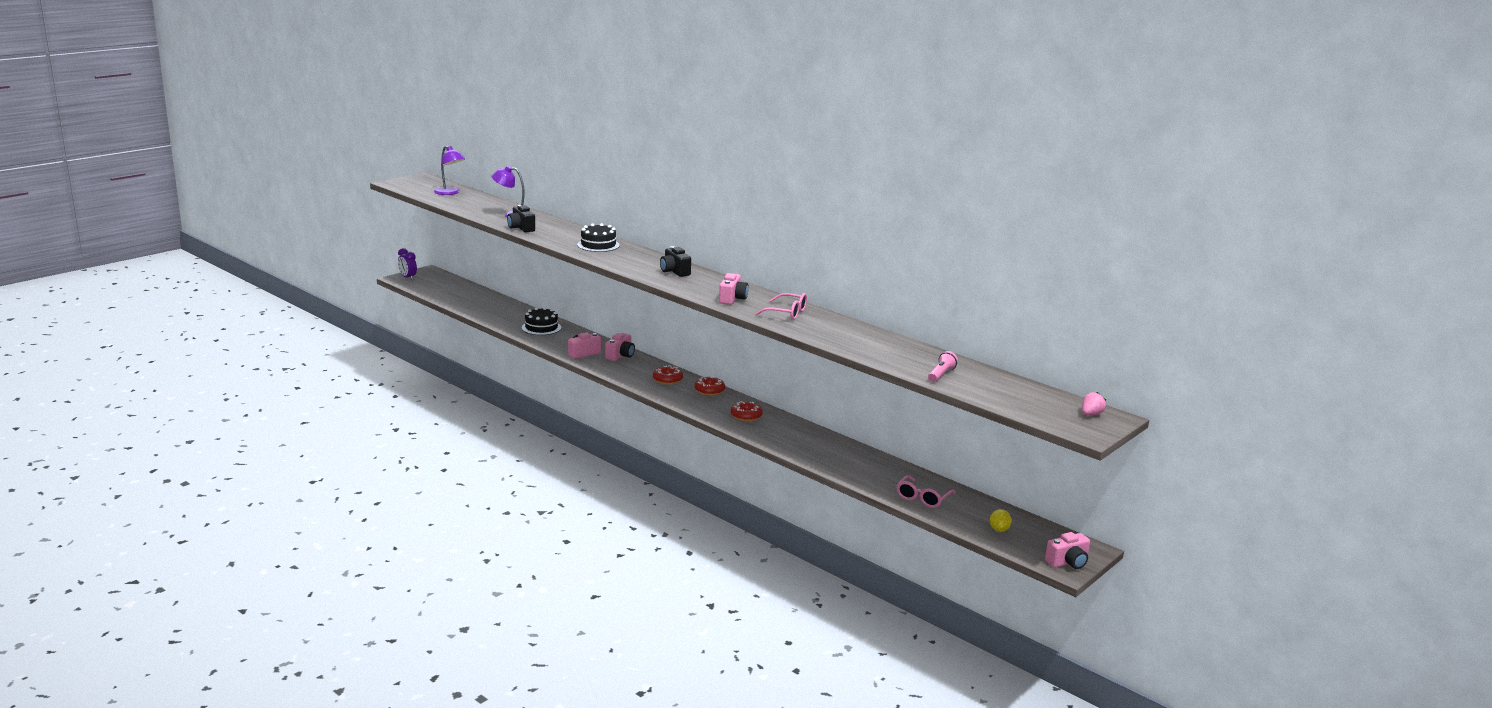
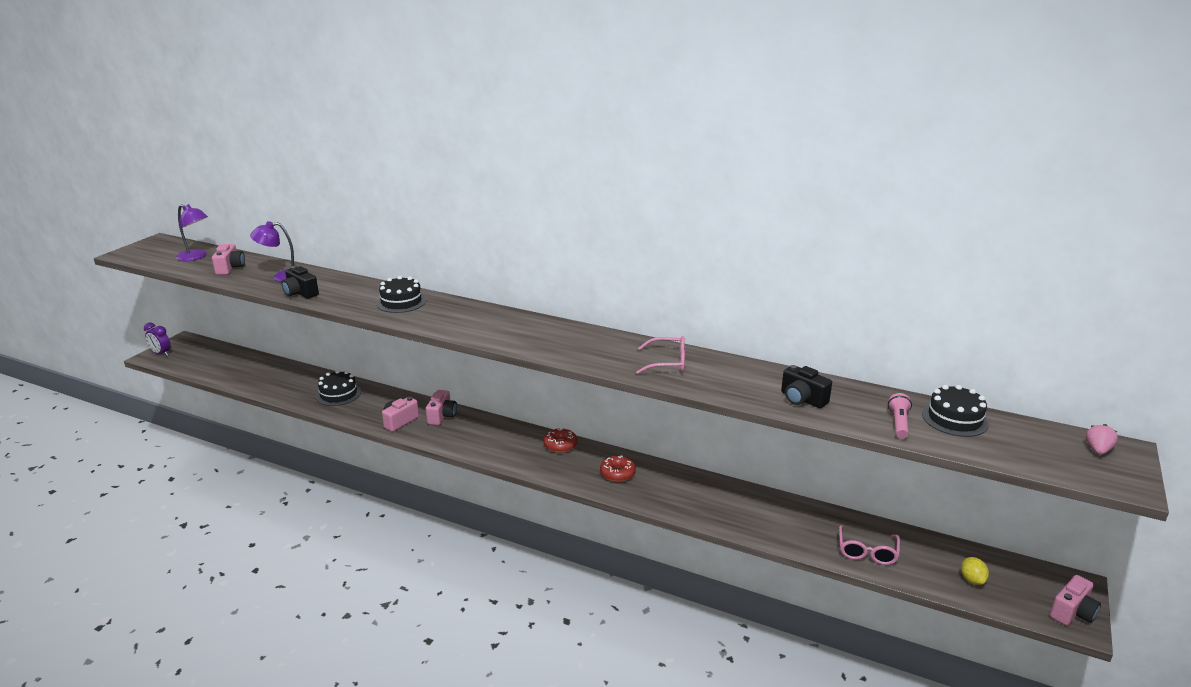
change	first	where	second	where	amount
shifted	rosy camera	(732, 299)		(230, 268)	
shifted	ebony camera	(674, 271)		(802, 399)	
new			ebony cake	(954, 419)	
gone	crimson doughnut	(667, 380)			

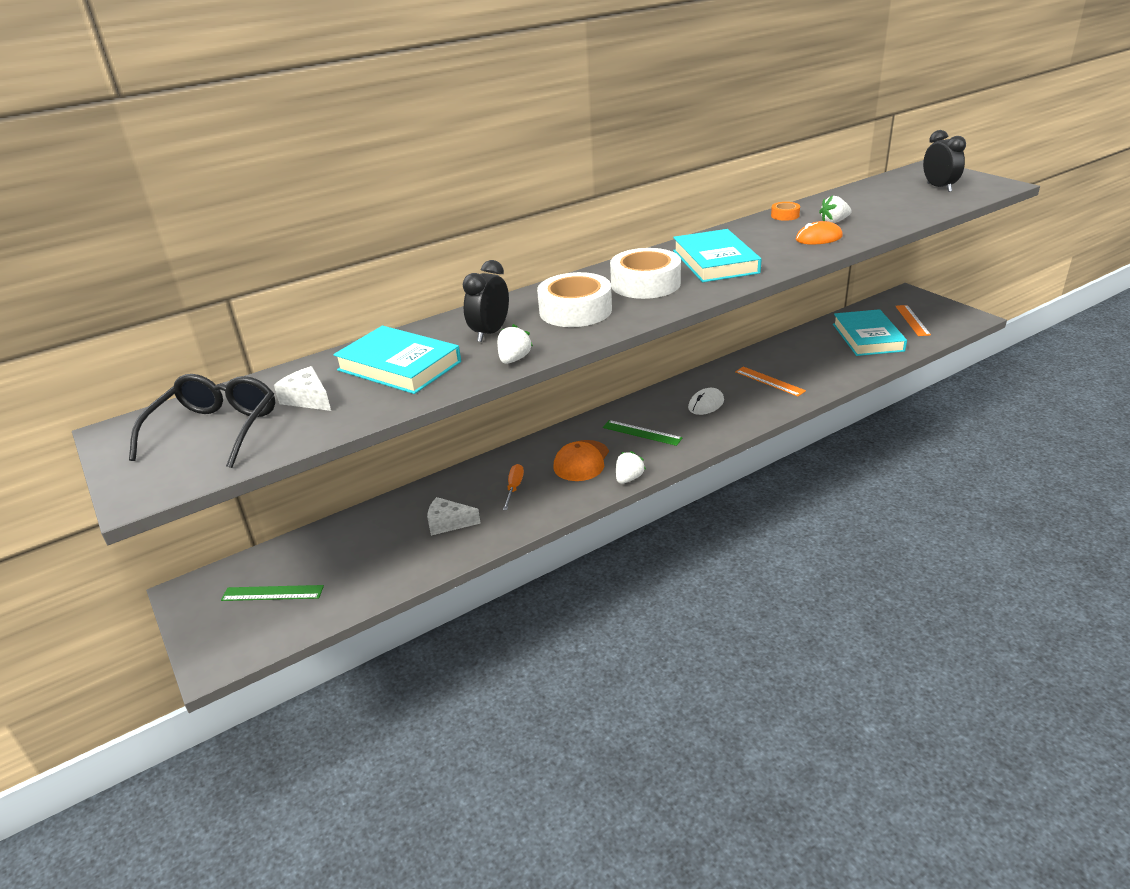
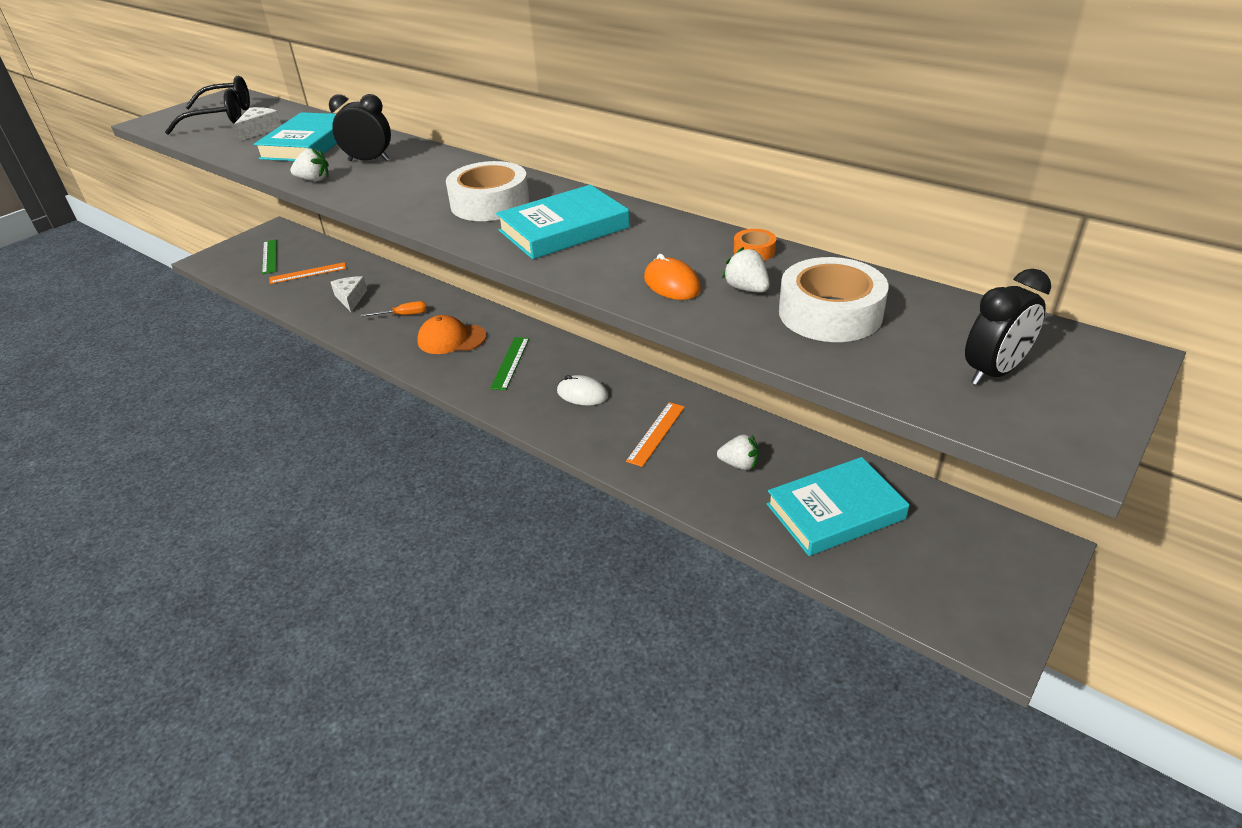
change	first	where	second	where	amount
shifted	orange-coloured ruler	(912, 320)		(308, 273)	
shifted	white berry	(628, 478)		(739, 464)	
shifted	white sticky tape	(575, 310)		(830, 313)	

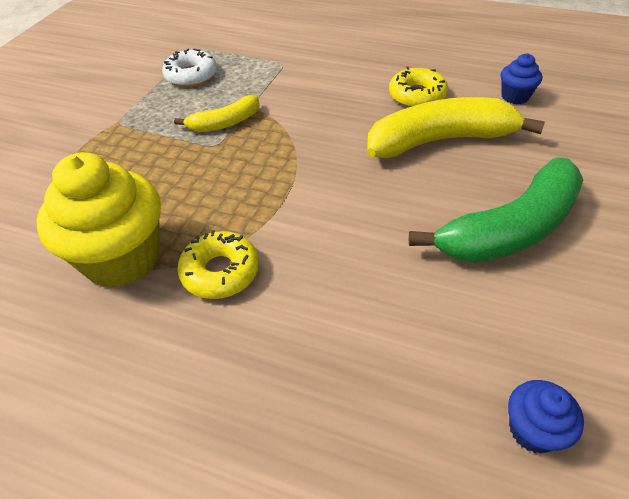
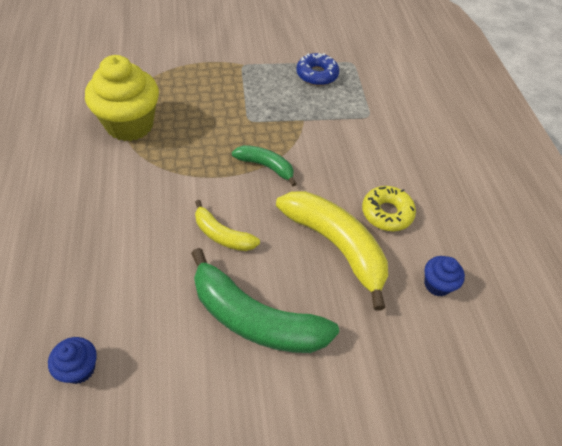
change	first	where	second	where	amount
shifted	yellow banana fruit	(225, 123)		(222, 235)	
new			green banana fruit	(266, 166)	
repainted	white doughnut	(191, 76)	blue doughnut	(317, 75)	
gone	yellow doughnut	(220, 272)			

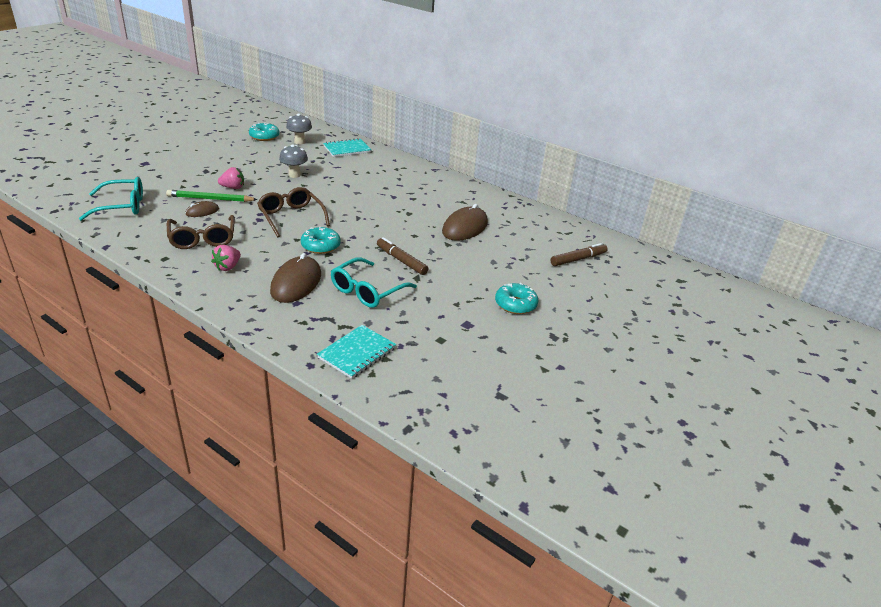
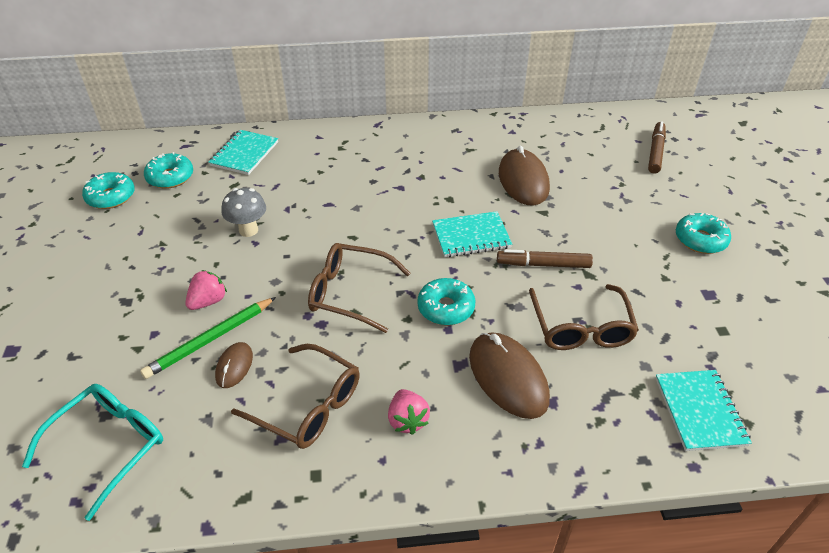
change	first	where	second	where	amount
swapped	gray mushroom	(300, 142)	teal doughnut	(170, 177)	
new			teal exercise book	(471, 236)	
repainted	teal glasses	(367, 291)	brown glasses	(581, 328)	

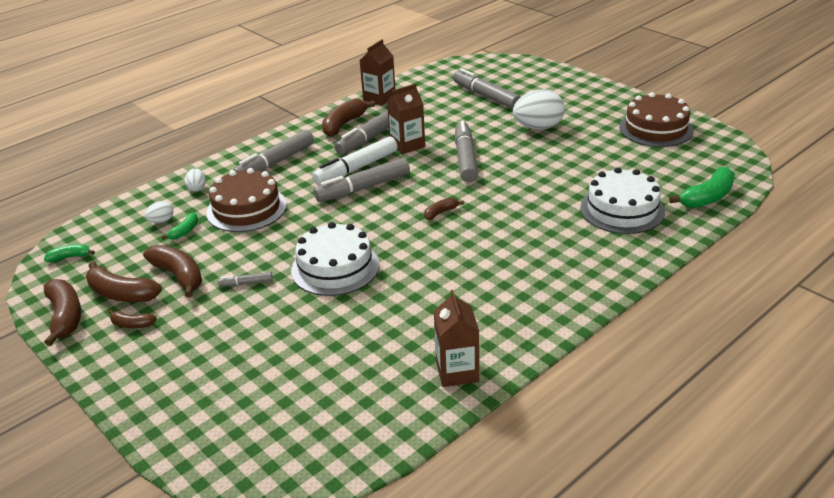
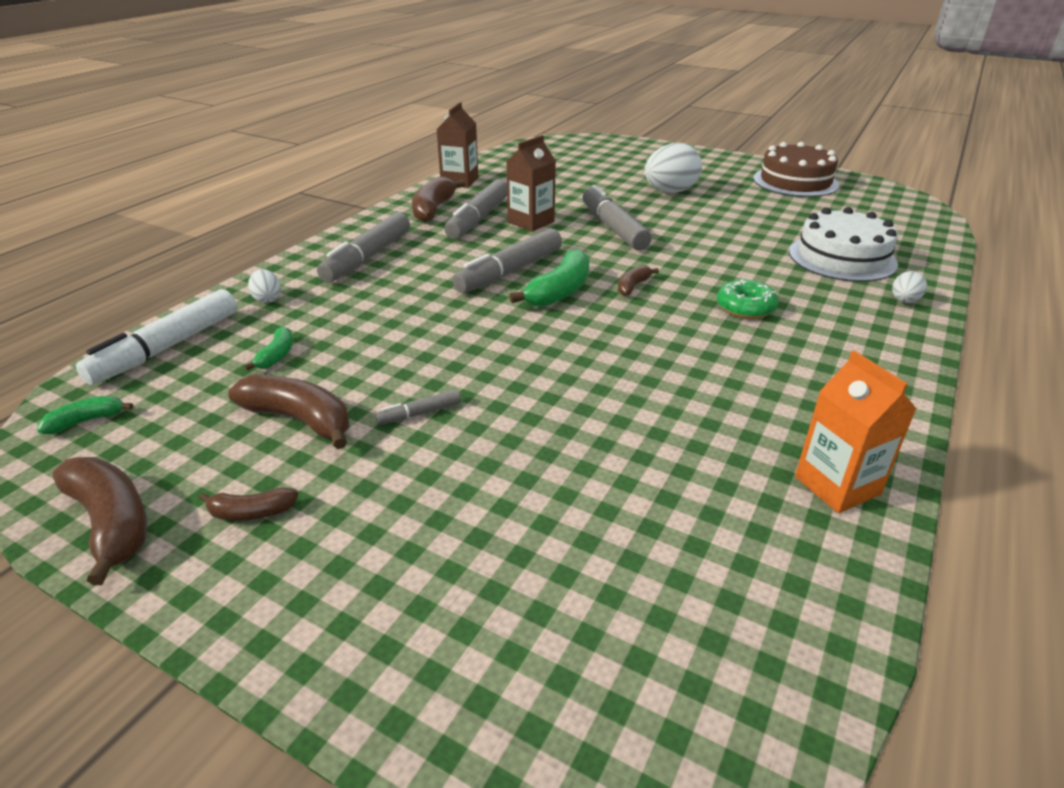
change	first	where	second	where	amount
shifted	white marker pen	(357, 168)		(168, 347)	
shifted	green banana fruit	(707, 197)		(559, 292)	
new			green doughnut	(745, 308)	
repainted	brown juice carton	(457, 371)	orange-coloured juice carton	(837, 485)	
shifted	white egg shape	(161, 221)		(904, 301)	
gone	brown banana fruit	(121, 294)			
gone	brown cake	(246, 209)			
gone	white cake	(335, 267)			
gone	gray marker pen	(486, 96)			

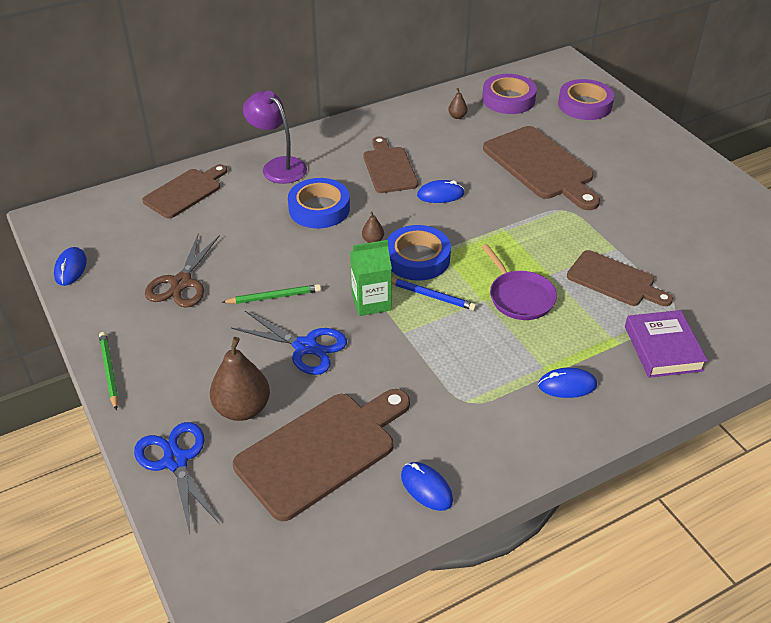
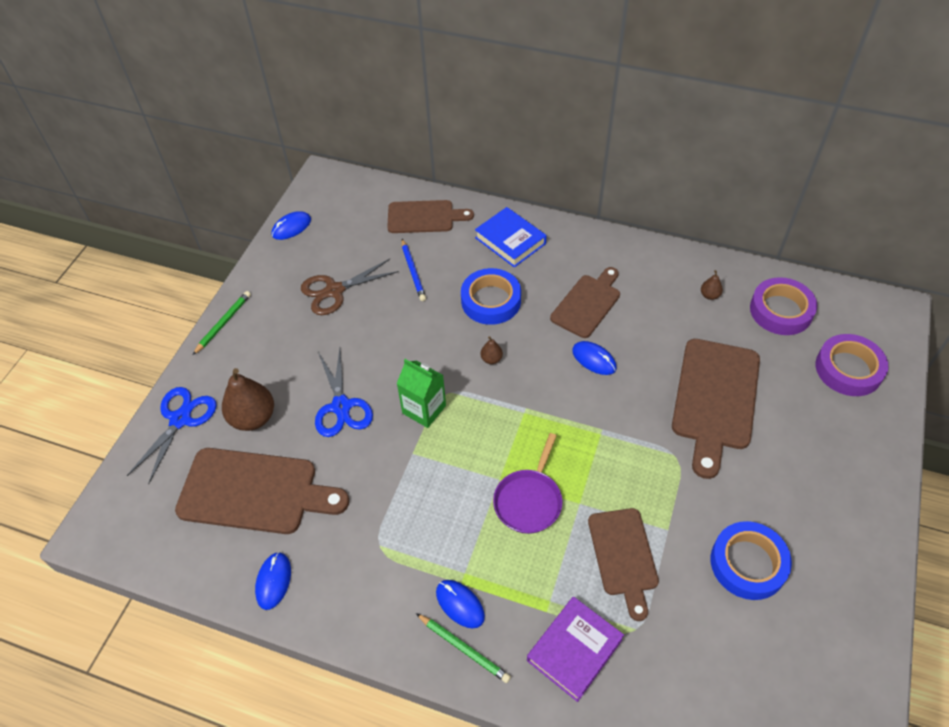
change	first	where	second	where	amount
shifted	blue lead pencil	(431, 296)		(413, 272)	
shifted	green lead pencil	(274, 297)		(464, 648)	
swapped	royal purple desk lamp	(278, 166)	blue hardback	(510, 241)	
shifted	blue sticky tape	(417, 258)		(748, 563)	

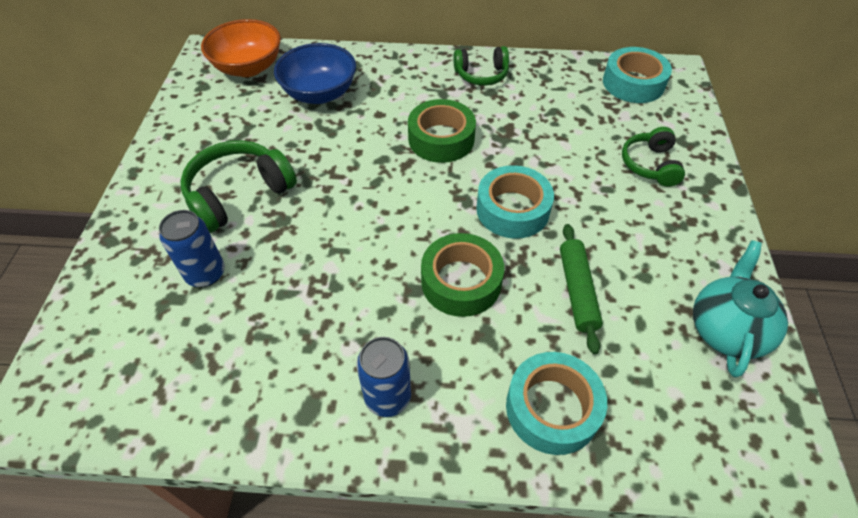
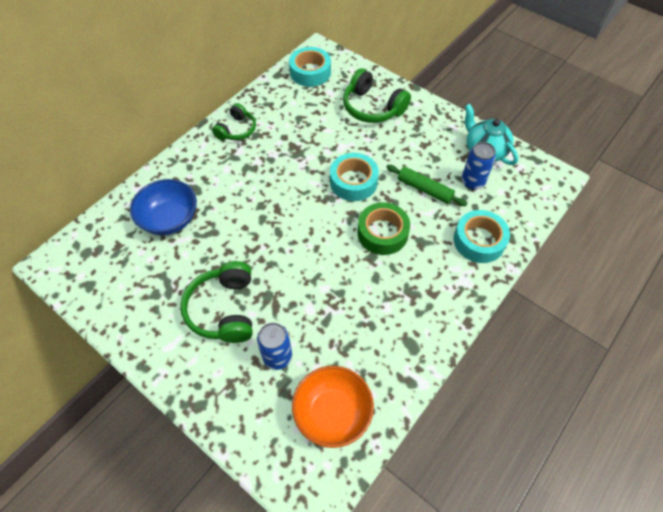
change	first	where	second	where	amount
shifted	orange-coloured bowl	(248, 68)		(332, 413)	
scaled	green over-ear headphones	(650, 165)		(372, 107)	x1.56
shifted	blue tin	(387, 397)		(472, 182)	
gone	green sticky tape	(441, 139)			

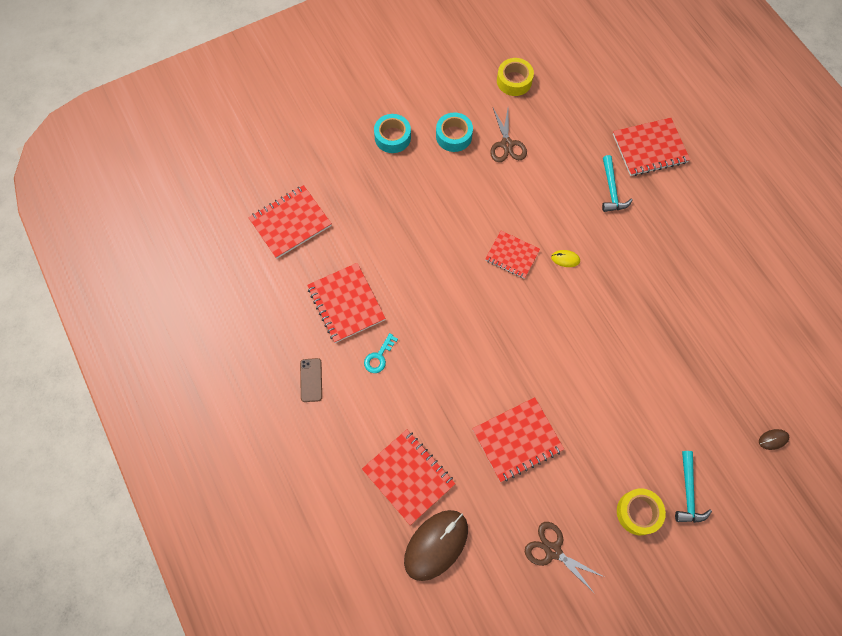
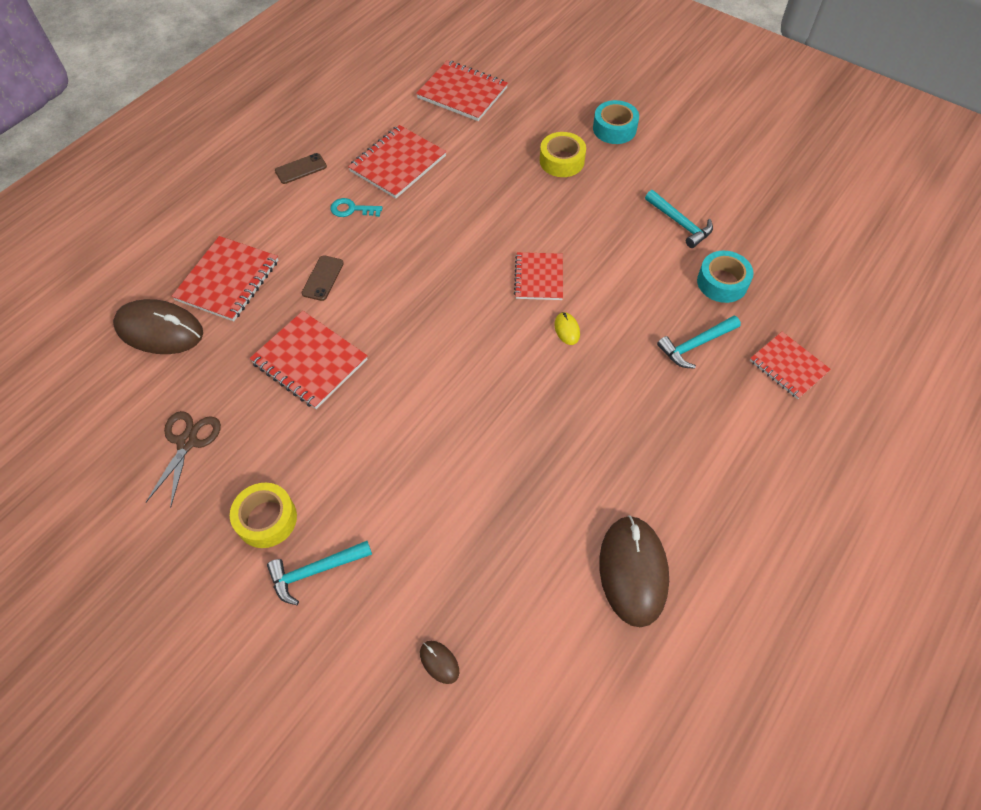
change	first	where	second	where	amount
new			brown mobile phone	(323, 278)	
shifted	yellow sticky tape	(514, 81)		(562, 161)	
new			brown mouse	(633, 571)	
swapped	brown pair of scissors	(506, 144)	teal hammer	(680, 223)	
shifted	teal sticky tape	(454, 136)		(722, 282)	
scaled	crimson exercise book	(649, 148)		(788, 366)	x0.67

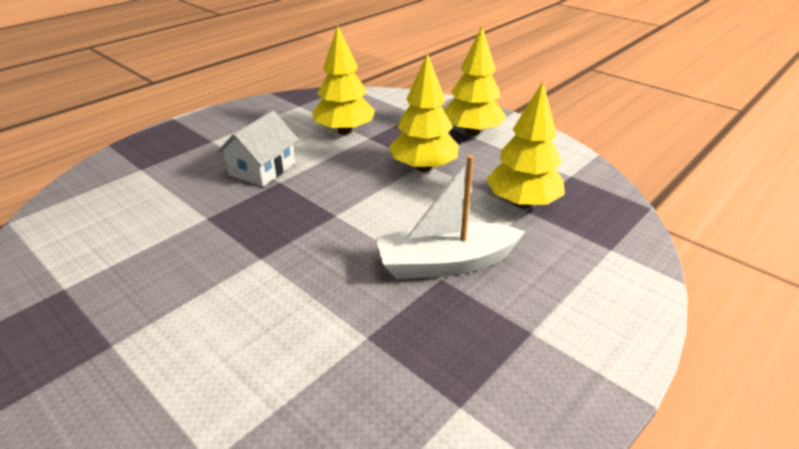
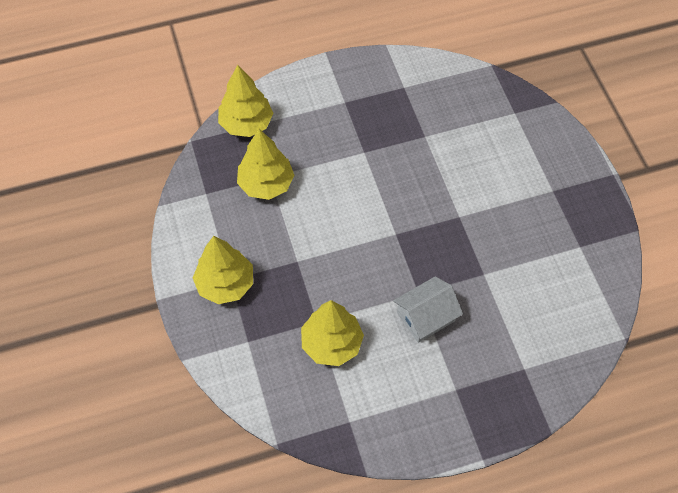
change	first	where	second	where	amount
shifted	yellow toy tree	(423, 167)		(246, 124)	
gone	white toy boat	(445, 263)			

